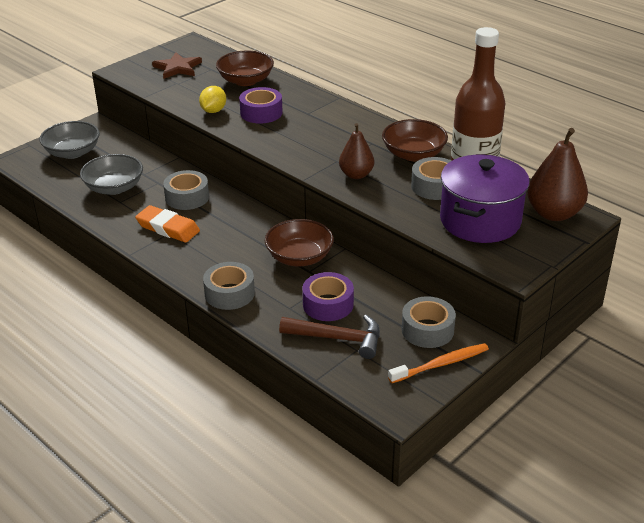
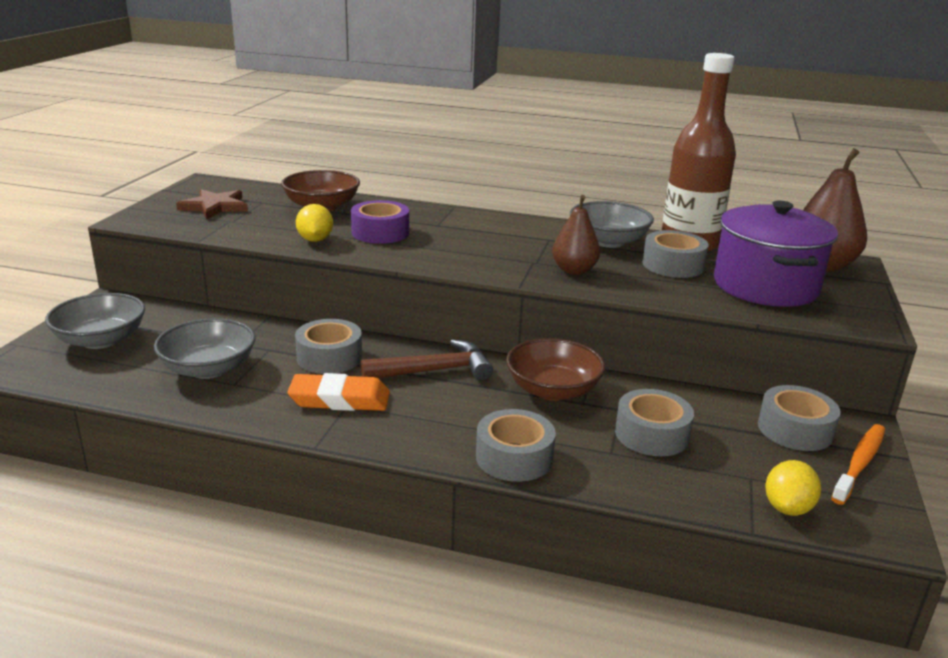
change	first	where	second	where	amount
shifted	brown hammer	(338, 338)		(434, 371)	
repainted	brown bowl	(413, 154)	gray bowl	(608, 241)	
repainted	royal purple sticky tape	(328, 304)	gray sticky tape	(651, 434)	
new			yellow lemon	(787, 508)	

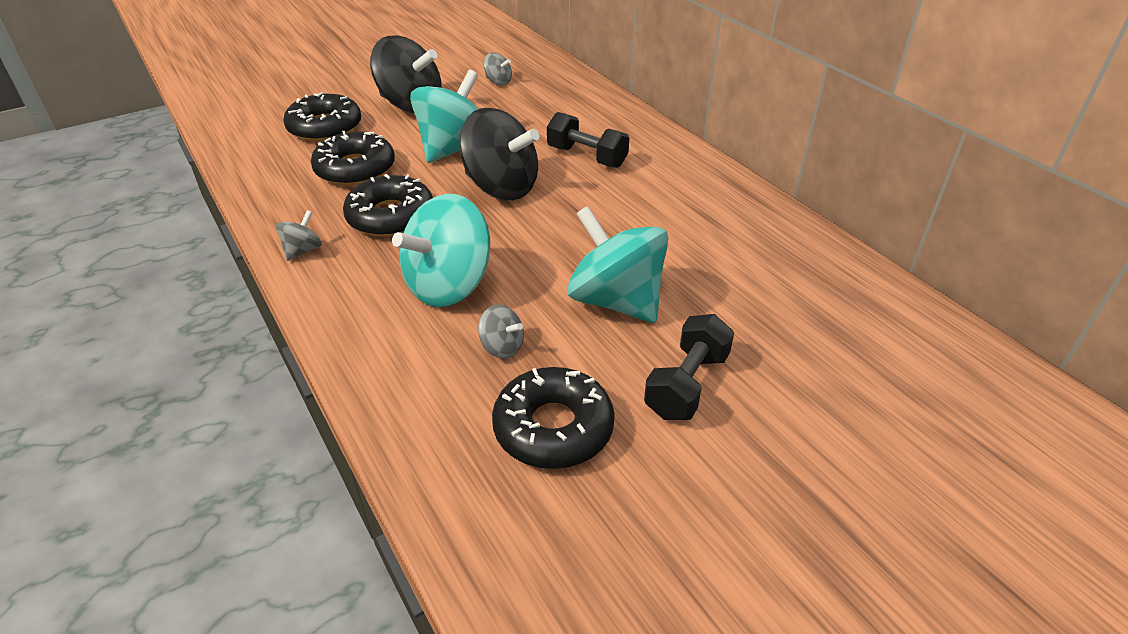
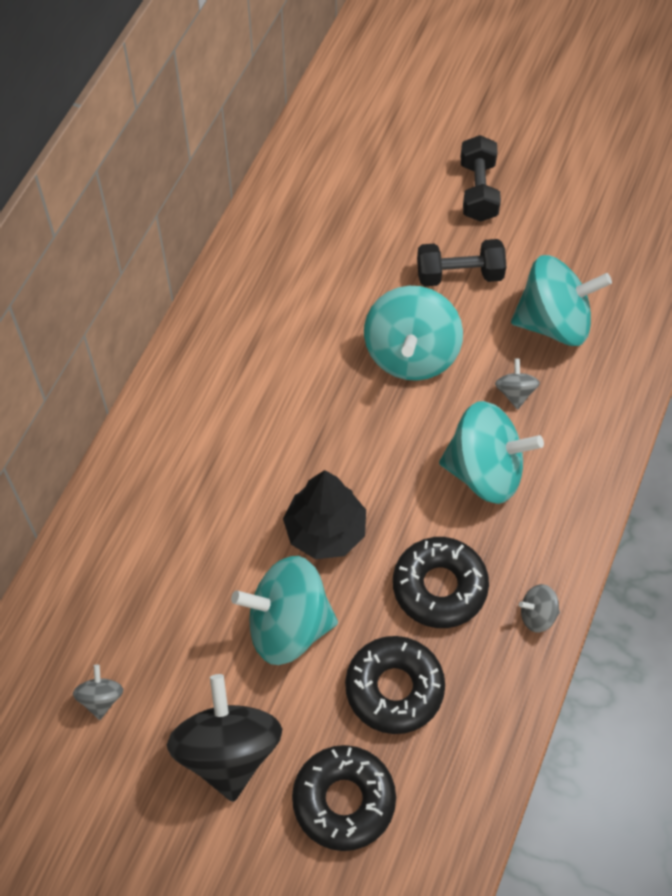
change	first	where	second	where	amount
swapped	ebony toy top	(501, 187)	ebony toy tree	(325, 531)	
shifted	ebony hand weight	(587, 157)		(478, 191)	
swapped	ebony doughnut	(553, 428)	teal toy top	(553, 322)	

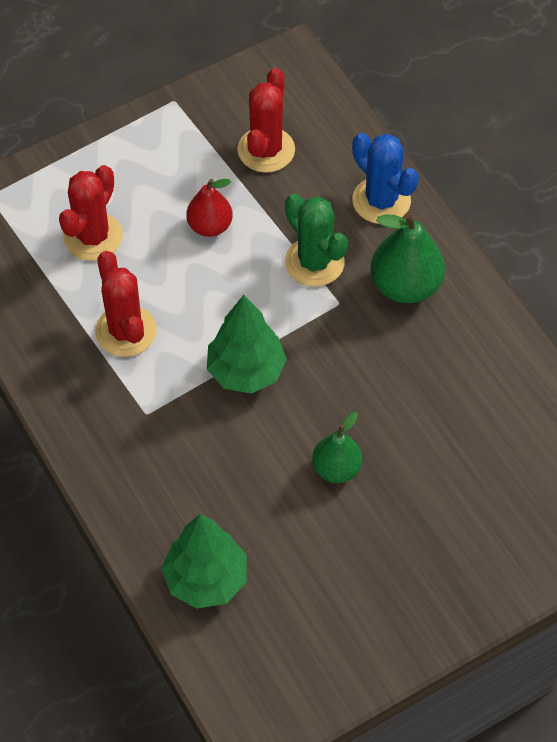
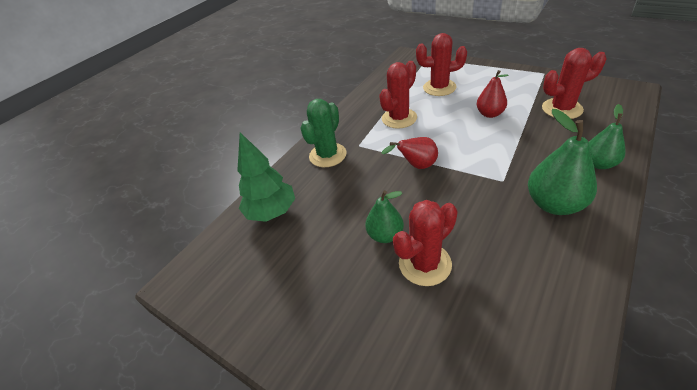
change	first	where	second	where	amount
shifted	green saguaro cactus	(314, 262)		(327, 155)	
swapped	green toy tree	(246, 371)	crimson toy pear	(416, 166)	
new			crimson saguaro cactus	(425, 264)	
swapped	blue saguaro cactus	(381, 201)	green toy pear	(598, 164)	

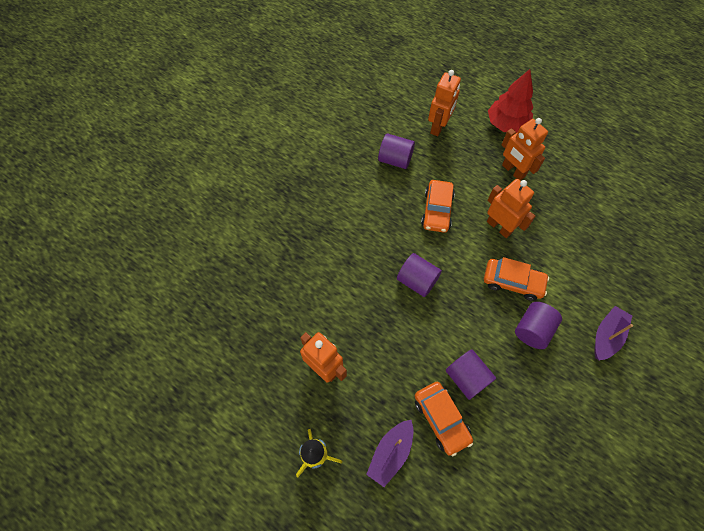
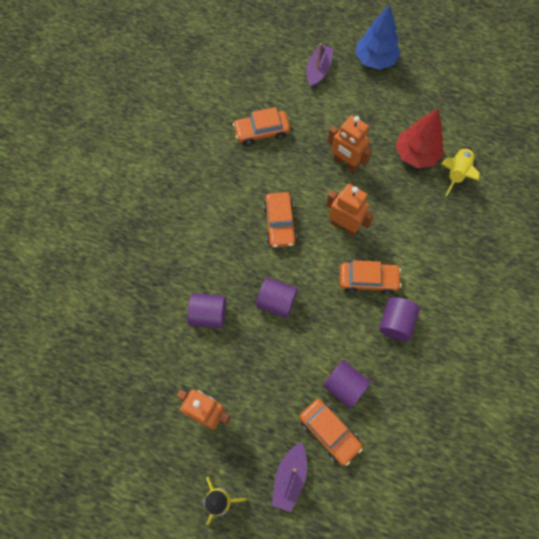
change	first	where	second	where	amount
shifted	royal purple cylinder shape	(395, 160)		(208, 315)	
swapped	orange-coloured toy robot	(438, 127)	orange-coloured automobile	(261, 132)	
shifted	royal purple toy boat	(606, 336)		(318, 70)	
new			blue toy tree	(375, 60)	
shifted	crimson toy tree	(506, 124)		(416, 154)	
new			yellow toy rocket	(456, 173)	

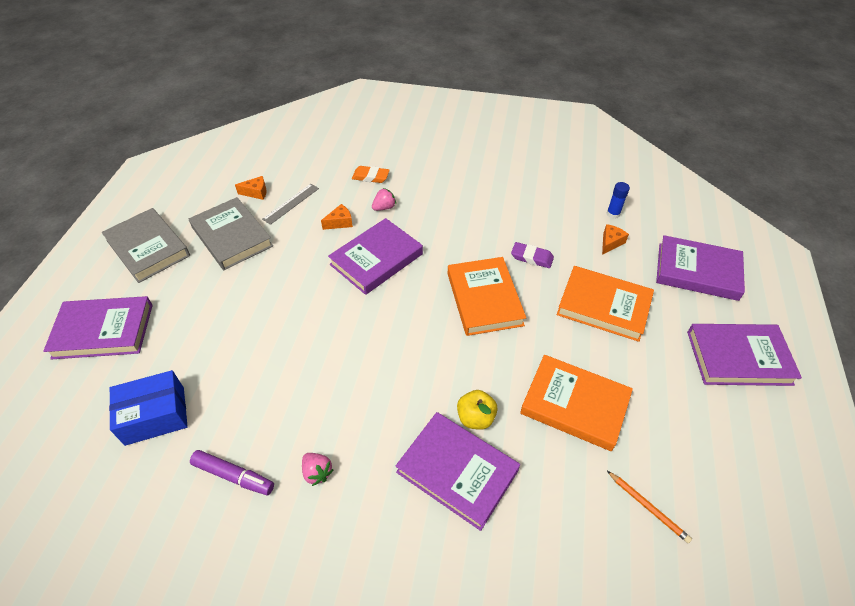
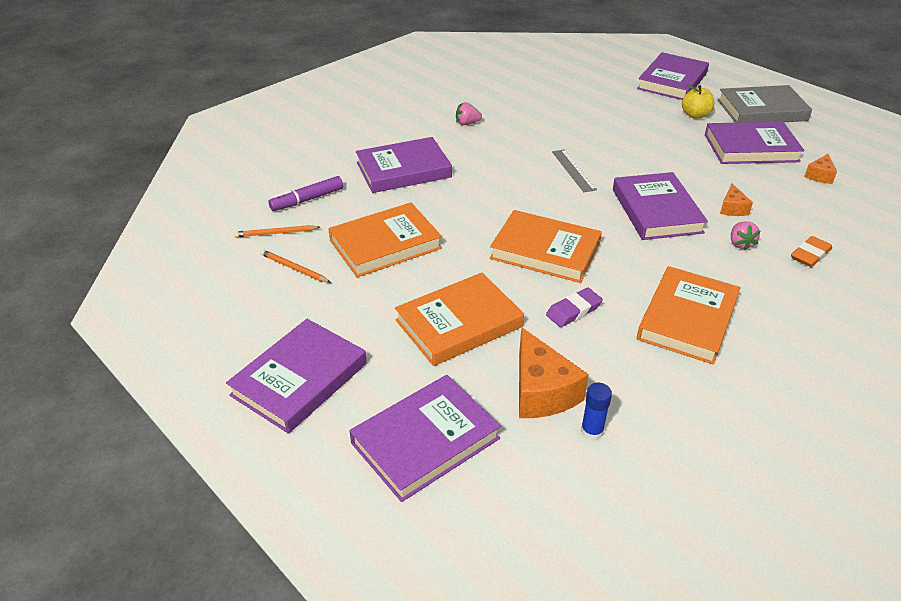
change	first	where	second	where	amount
new			orange-coloured lead pencil	(294, 268)	
shifted	royal purple marker pen	(234, 476)		(307, 200)	
scaled	orange-coloured cheese wedge	(610, 243)		(541, 391)	x1.89
shifted	gray ruler	(291, 203)		(573, 170)	
new			orange-coloured hardback	(687, 319)	
shifted	yellow toy apple	(475, 418)		(695, 115)	
repainted	gray hardback	(232, 237)	royal purple hardback	(751, 148)	
gone	blue parcel	(155, 415)			

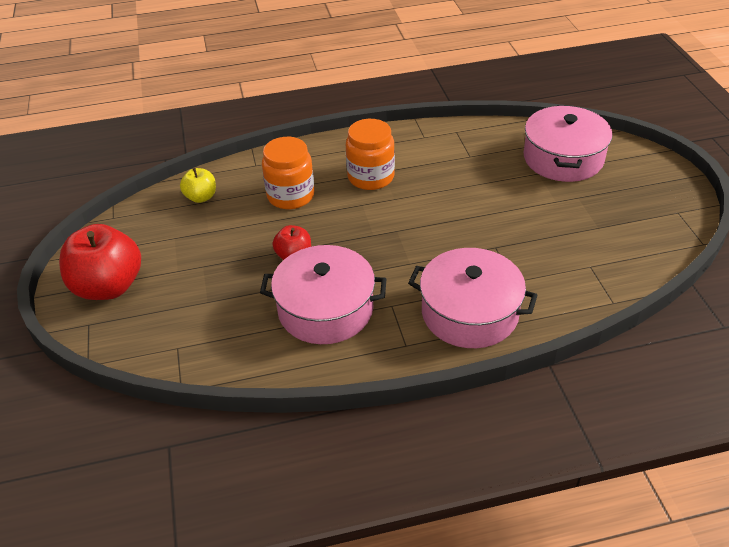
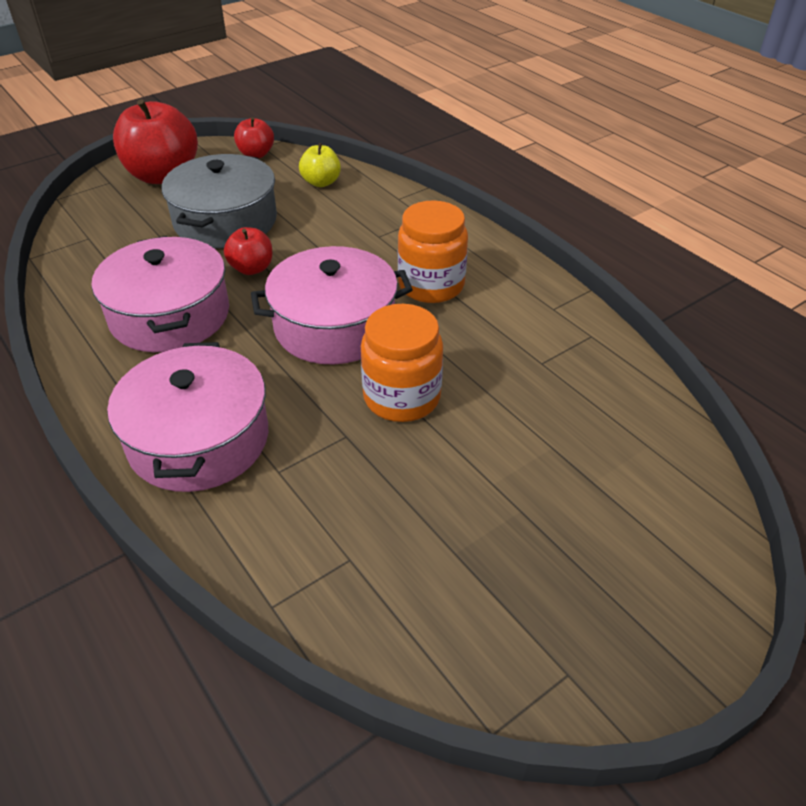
change	first	where	second	where	amount
new			gray pot	(225, 221)	
new			crimson toy apple	(256, 154)	
shifted	rosy pot	(563, 158)		(334, 326)	
shifted	orange-coloured jam jar	(290, 196)		(402, 397)	

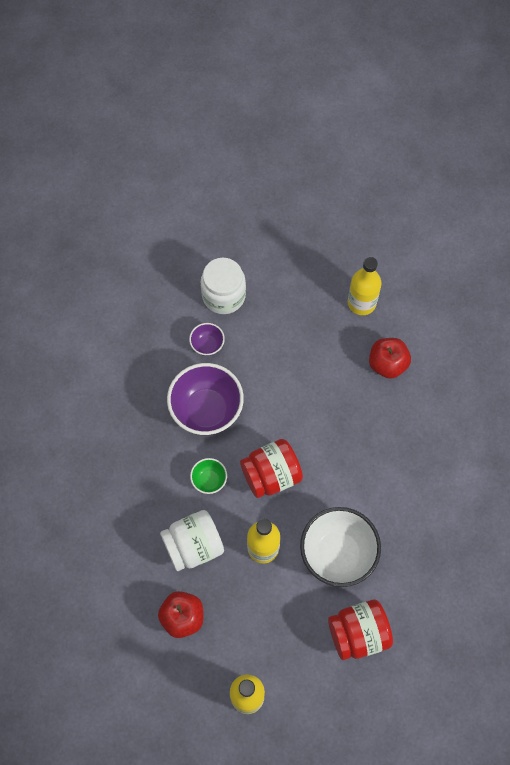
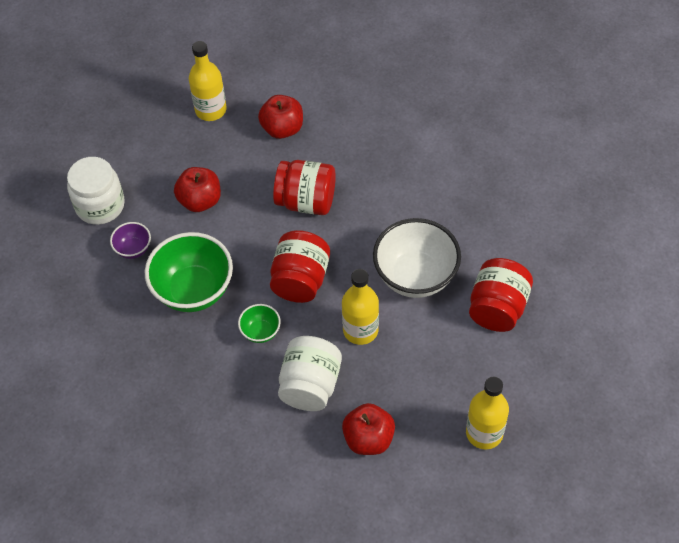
change	first	where	second	where	amount
repainted	royal purple bowl	(206, 410)	green bowl	(194, 290)	
new			crimson toy apple	(200, 200)	
new			crimson jam jar	(306, 201)	

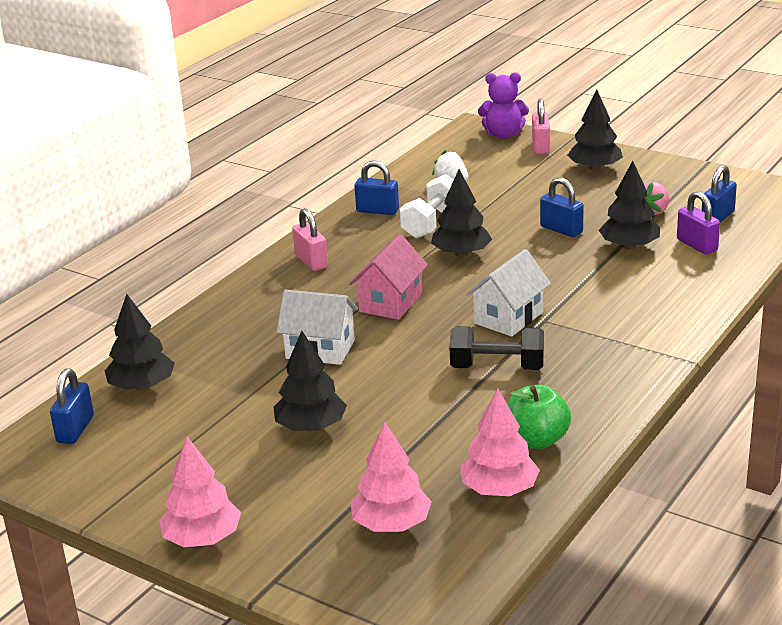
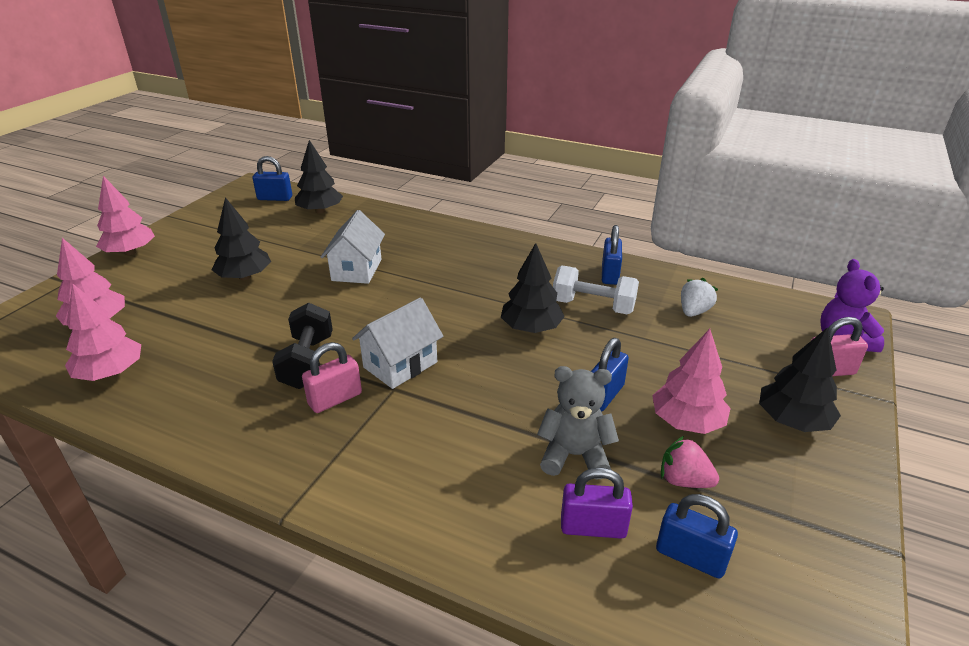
change	first	where	second	where	amount
shifted	rosy lock	(311, 261)		(335, 399)	
rotated	white cottage	(508, 318)		(400, 365)	75 degrees counterclockwise
swapped	ebony toy tree	(629, 246)	gray stuffed bear	(574, 455)	
rotated	royal purple lock	(697, 245)		(593, 527)	45 degrees clockwise
new			rosy toy tree	(687, 421)	
gone	rosy cottage	(390, 302)			
gone	green toy apple	(537, 440)			

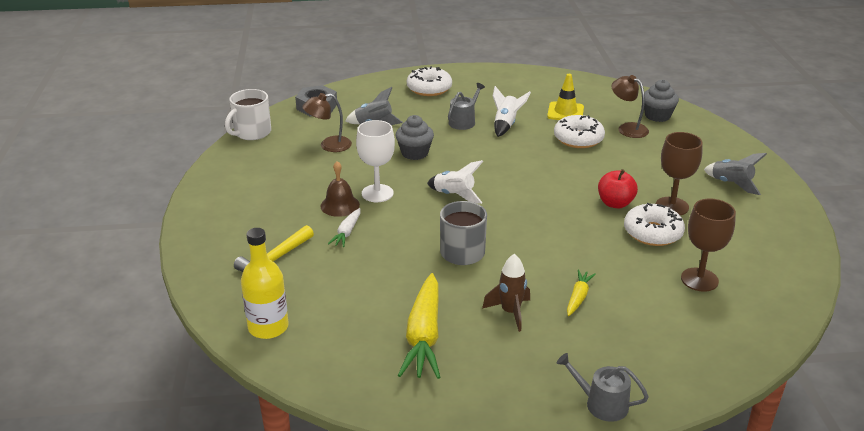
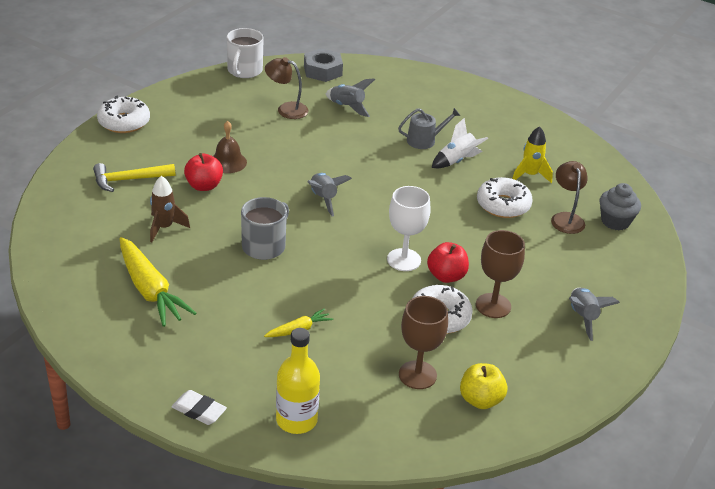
change	first	where	second	where	amount
shifted	white doughnut	(429, 88)		(124, 122)	
rotated	yellow root vegetable	(424, 336)		(150, 290)	75 degrees counterclockwise
shifted	brown toy rocket	(510, 312)		(164, 228)	
swapped	gray sprinkling can	(601, 404)	white gum eraser	(199, 410)	
swapped	white root vegetable	(347, 232)	crimson toy apple	(204, 186)	
rotated	white mug	(252, 132)		(244, 70)	60 degrees counterclockwise
shifted	yellow flask	(268, 327)		(296, 420)	
repainted	white toy rocket	(454, 195)	gray toy rocket	(323, 199)	
shifted	white wine glass	(377, 193)		(404, 260)	
new			yellow toy apple	(480, 400)	
swapped	yellow safety cone	(565, 112)	yellow toy rocket	(530, 175)	
gone	gray muffin	(414, 153)			

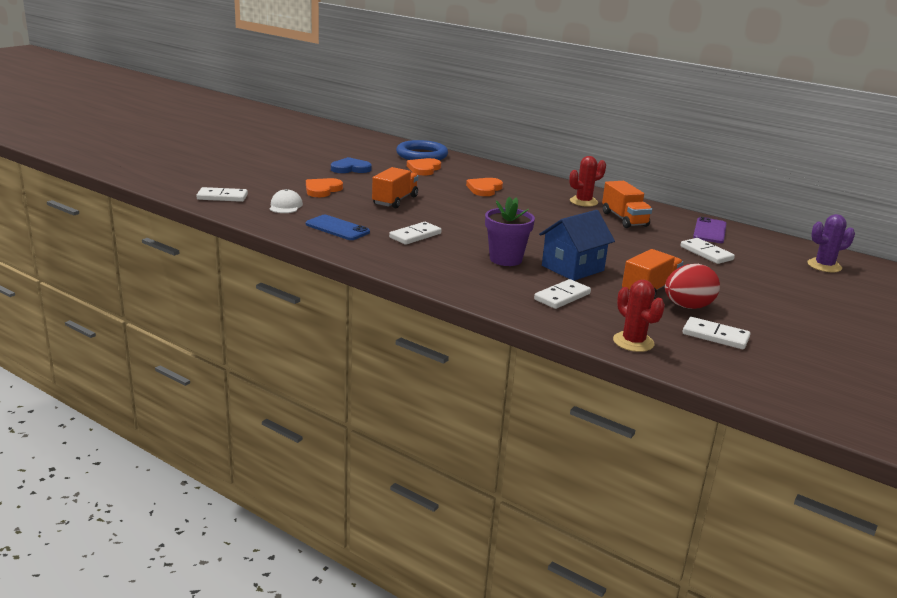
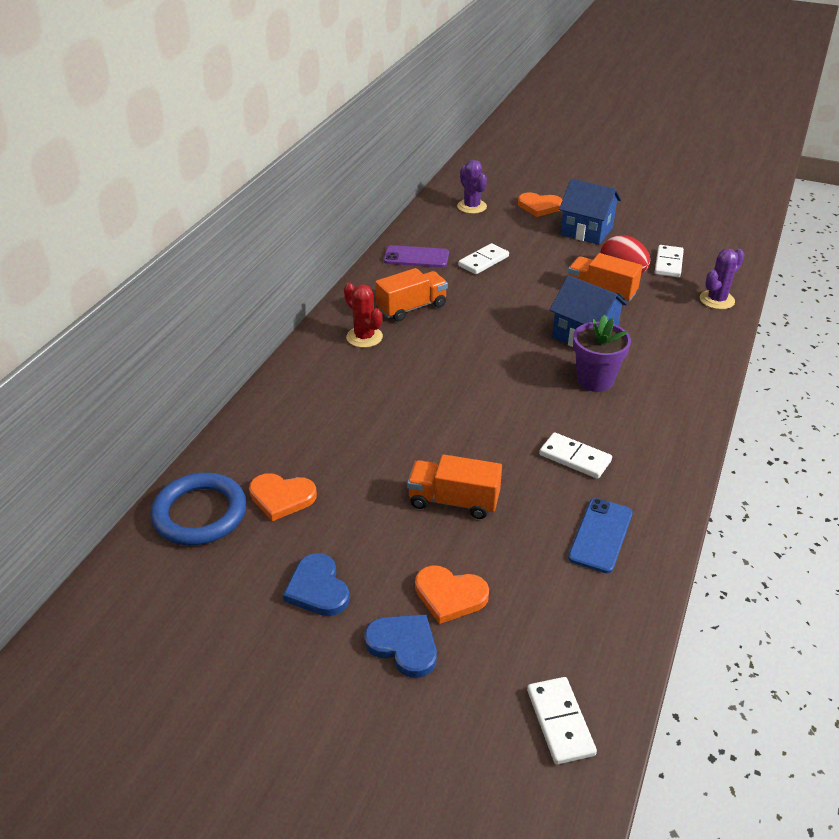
change	first	where	second	where	amount
new			blue love heart	(404, 646)	
shifted	orange-coloured love heart	(484, 189)		(539, 206)	
new			blue cottage	(586, 231)	
repainted	crimson saguaro cactus	(633, 342)	royal purple saguaro cactus	(716, 300)	
gone	white peaked cap	(285, 206)			
gone	white domino tile	(562, 296)			

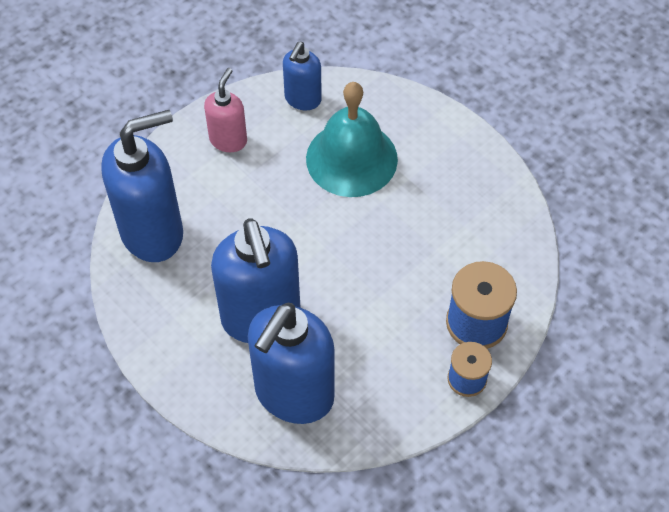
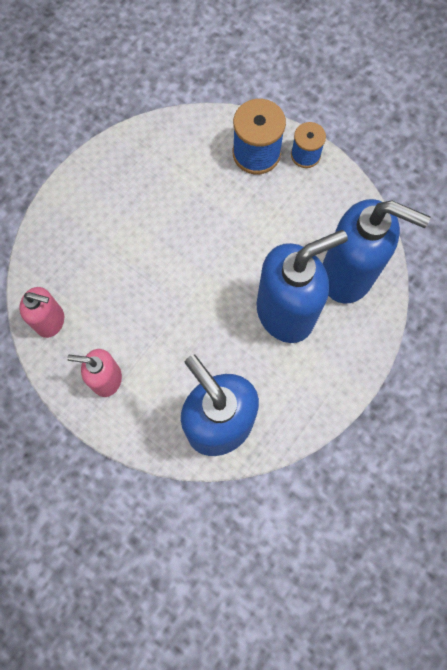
change	first	where	second	where	amount
repainted	blue pump bottle	(302, 99)	rosy pump bottle	(51, 321)	
gone	teal bell	(351, 158)			

